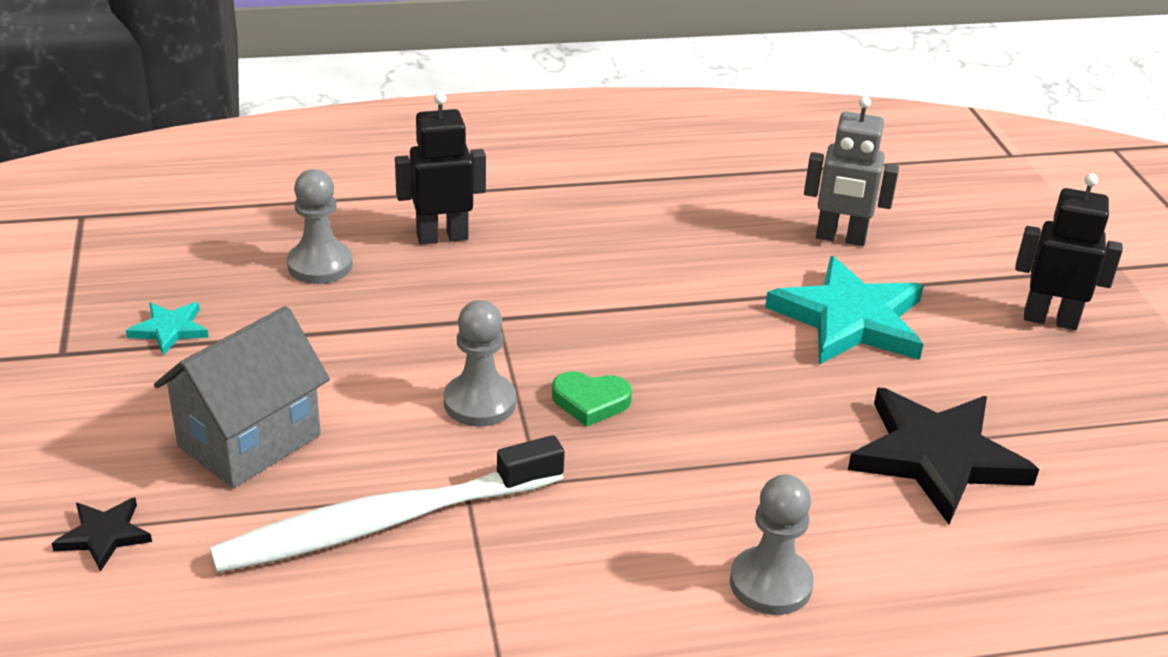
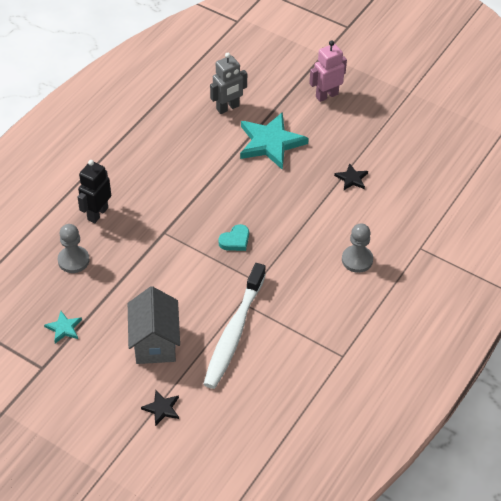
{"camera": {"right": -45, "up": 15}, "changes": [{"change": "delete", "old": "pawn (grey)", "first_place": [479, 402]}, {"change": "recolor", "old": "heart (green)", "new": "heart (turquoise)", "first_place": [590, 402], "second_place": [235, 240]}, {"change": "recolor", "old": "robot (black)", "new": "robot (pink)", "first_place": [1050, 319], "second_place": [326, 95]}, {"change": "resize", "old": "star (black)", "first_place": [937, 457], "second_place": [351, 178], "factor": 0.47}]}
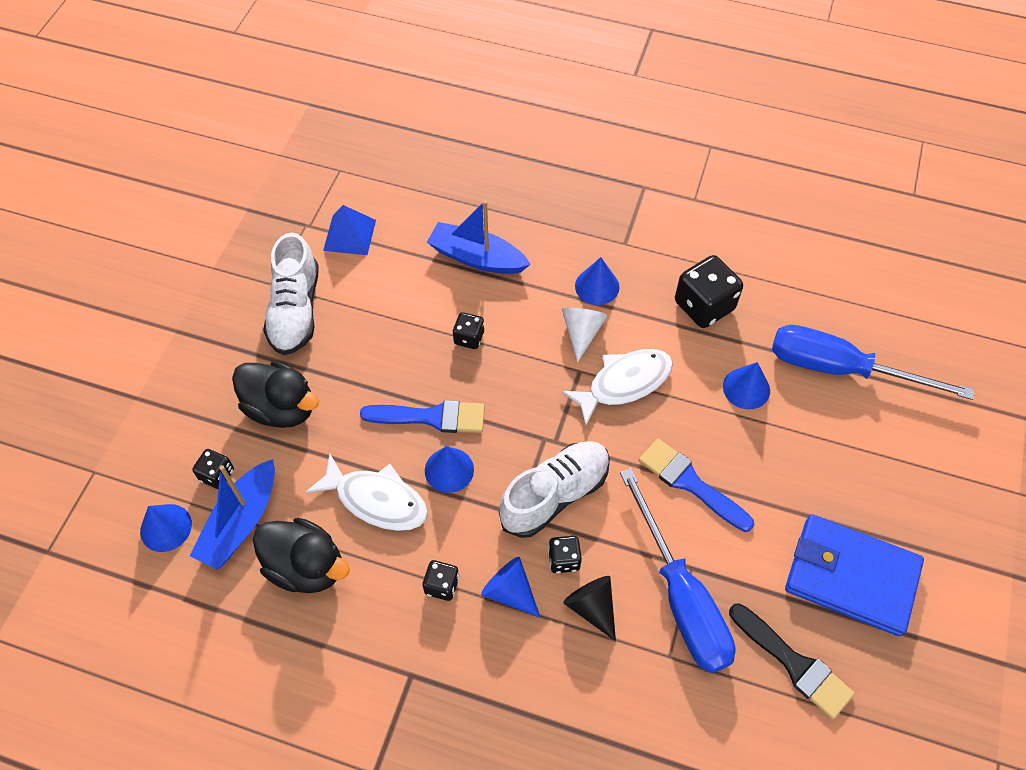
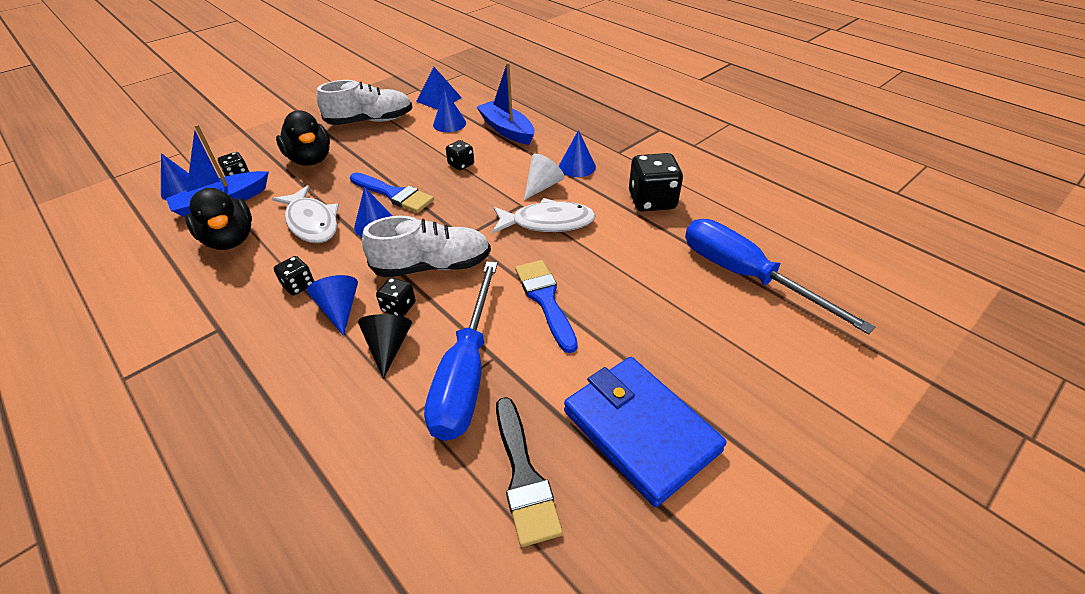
{"camera": {"right": 30, "up": -15}, "changes": [{"change": "move", "old": "cone (blue)", "first_place": [746, 388], "second_place": [449, 124]}, {"change": "rotate", "old": "shoe (white)", "first_place": [295, 310], "second_place": [370, 121], "degrees": -135}]}
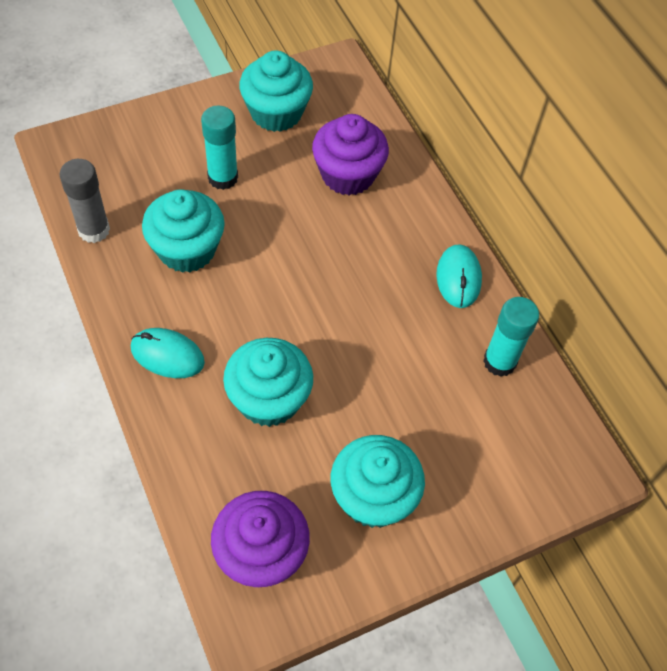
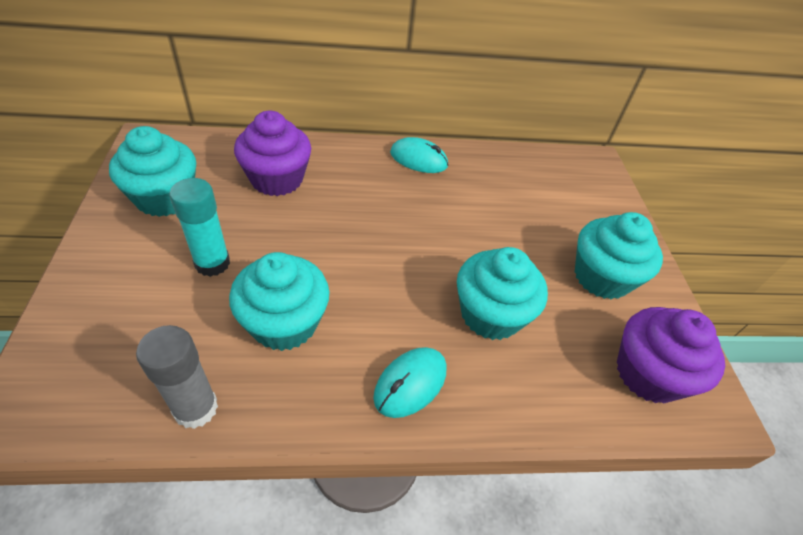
{"camera": {"right": -70, "up": -10}, "changes": [{"change": "delete", "old": "glue stick (turquoise)", "first_place": [499, 362]}]}
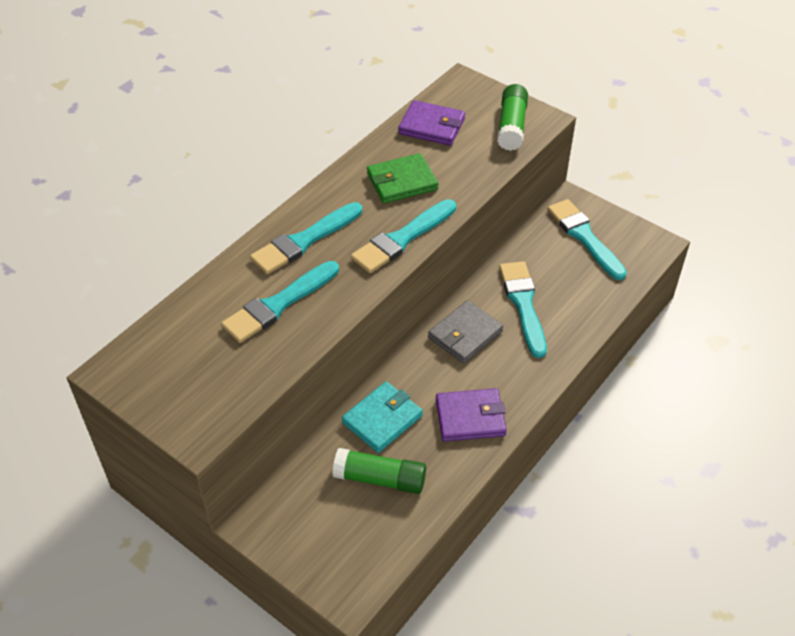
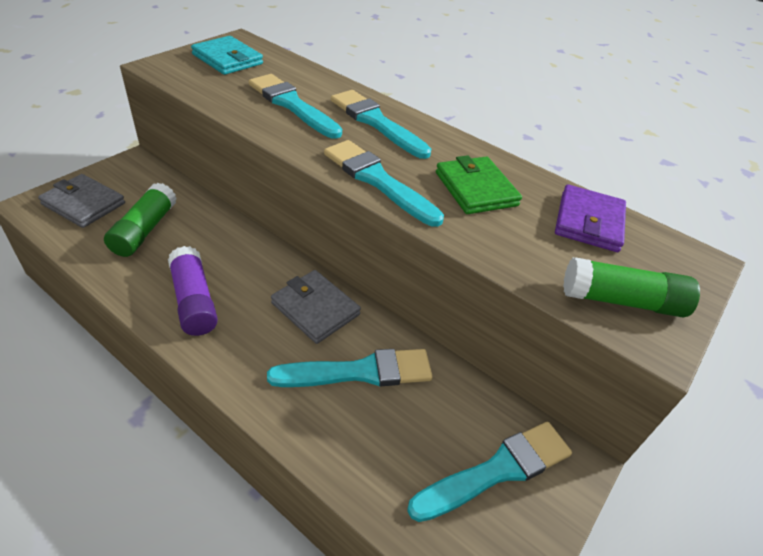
{"camera": {"right": 85, "up": -5}, "changes": [{"change": "insert", "new": "wallet (grey)", "second_place": [84, 204]}, {"change": "move", "old": "wallet (turquoise)", "first_place": [382, 419], "second_place": [227, 59]}, {"change": "replace", "old": "wallet (purple)", "new": "glue stick (purple)", "first_place": [470, 417], "second_place": [194, 301]}]}
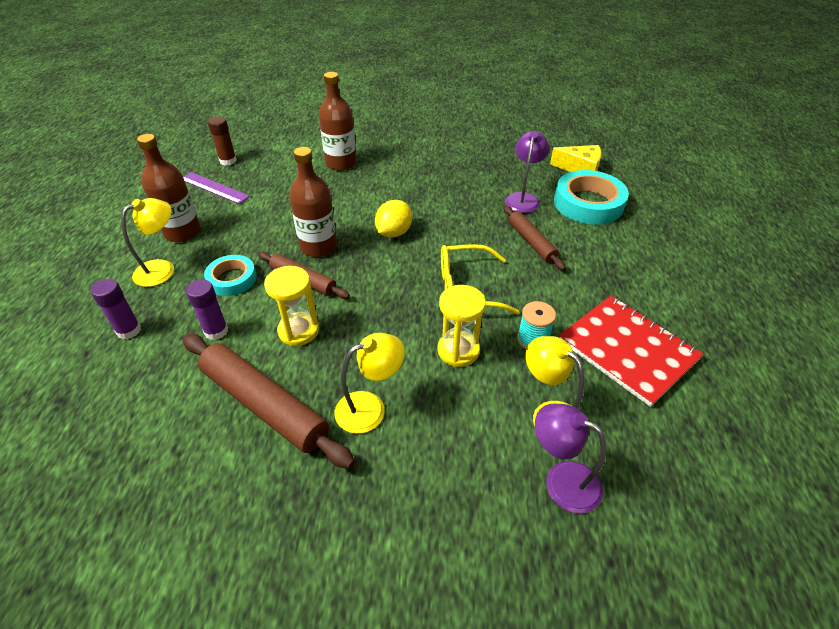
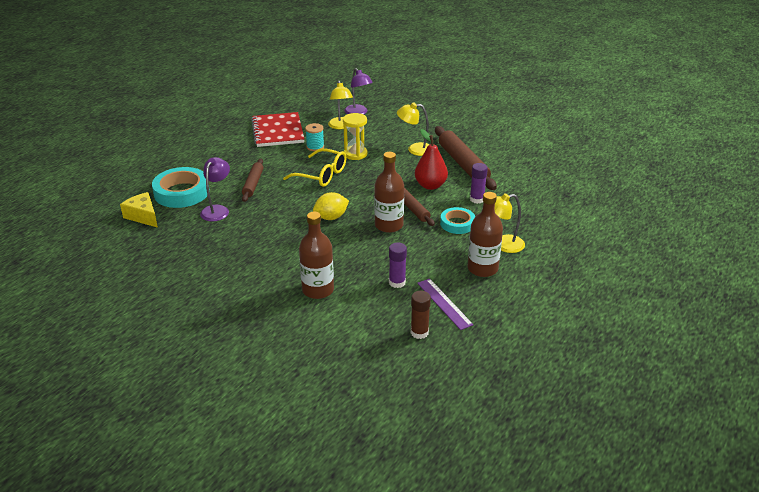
{"camera": {"right": -150, "up": -10}, "changes": [{"change": "move", "old": "glue stick (purple)", "first_place": [129, 330], "second_place": [397, 282]}, {"change": "replace", "old": "hourglass (yellow)", "new": "pear (red)", "first_place": [298, 331], "second_place": [430, 185]}, {"change": "rotate", "old": "lamp (purple)", "first_place": [523, 198], "second_place": [217, 210], "degrees": 150}]}
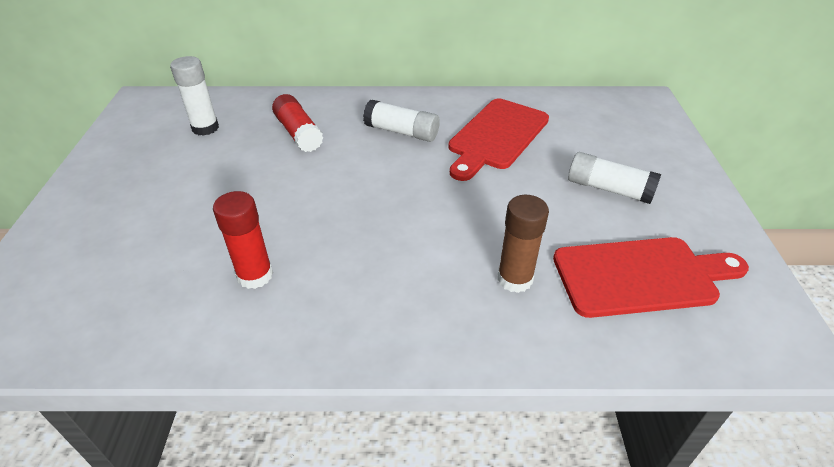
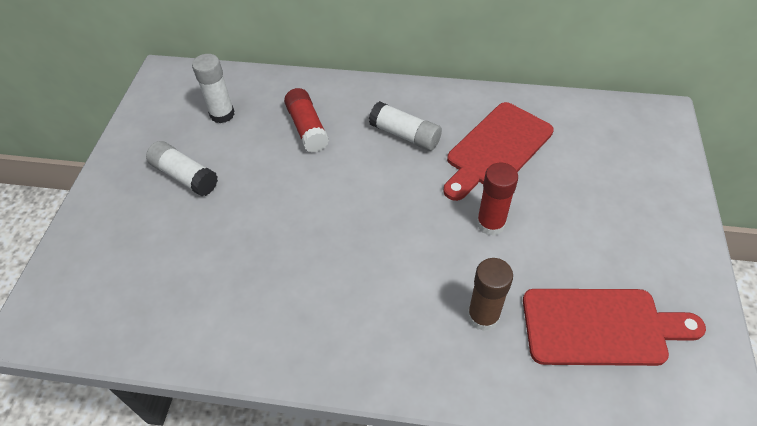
{"camera": {"right": 10, "up": 10}, "changes": [{"change": "move", "old": "glue stick (red)", "first_place": [255, 275], "second_place": [490, 223]}, {"change": "move", "old": "glue stick (white)", "first_place": [608, 189], "second_place": [185, 176]}]}
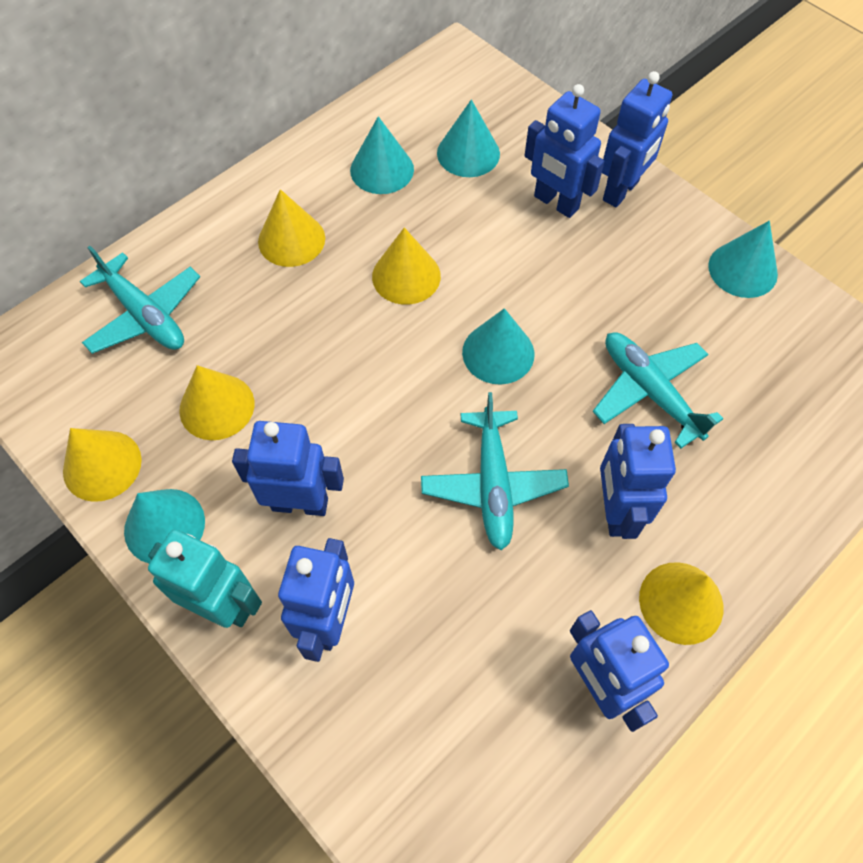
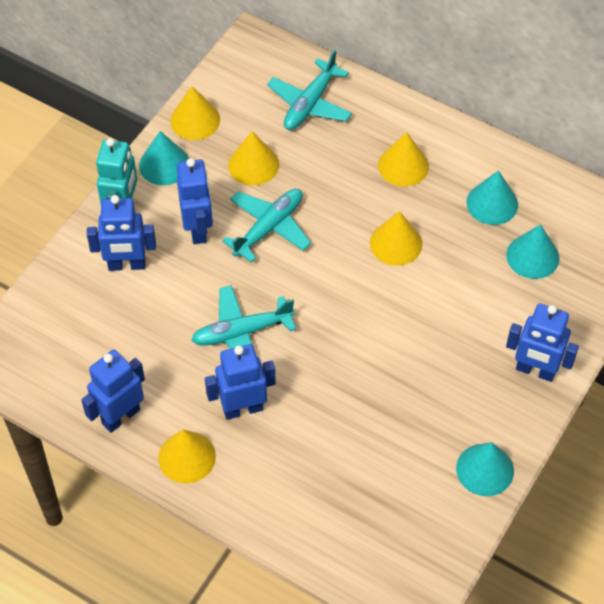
{"camera": {"right": 75, "up": -5}, "changes": [{"change": "delete", "old": "cone (turquoise)", "first_place": [498, 353]}, {"change": "delete", "old": "robot (blue)", "first_place": [555, 203]}, {"change": "move", "old": "plane (turquoise)", "first_place": [649, 391], "second_place": [269, 227]}]}
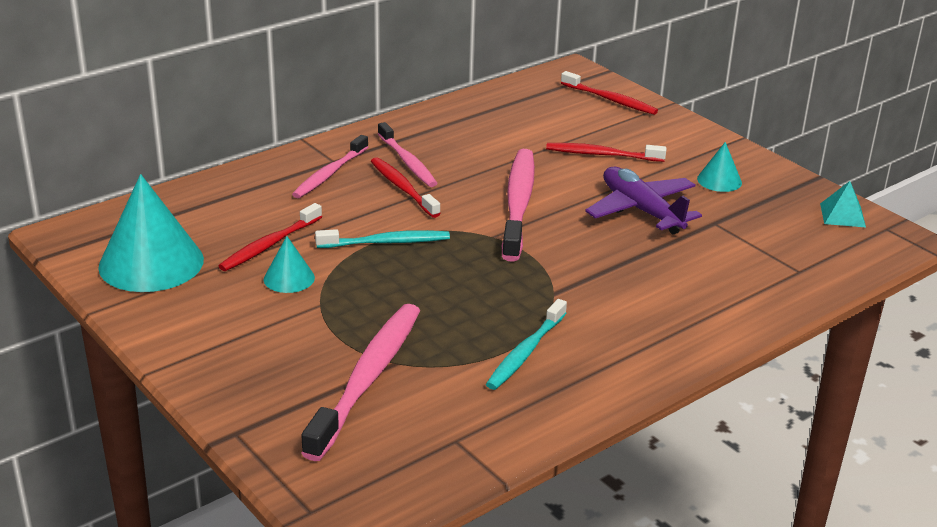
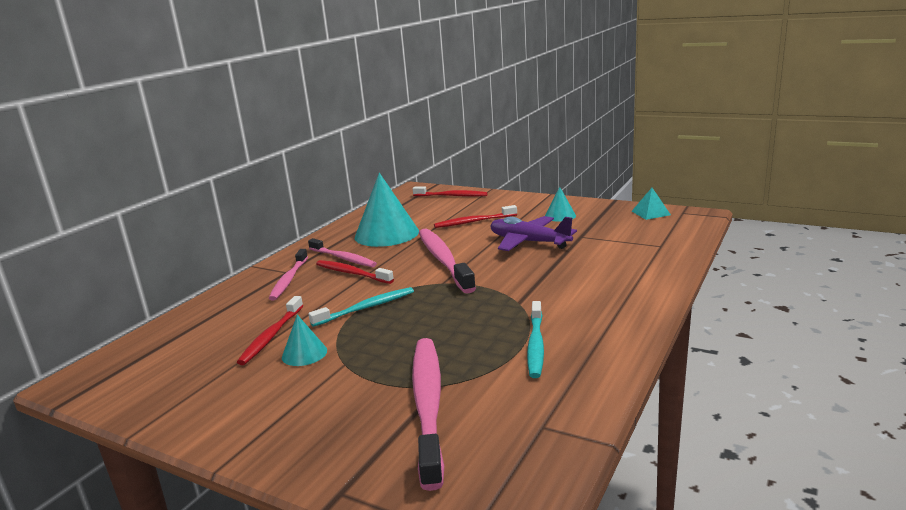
{"camera": {"right": -20, "up": -10}, "changes": [{"change": "move", "old": "cone (turquoise)", "first_place": [151, 263], "second_place": [386, 234]}]}
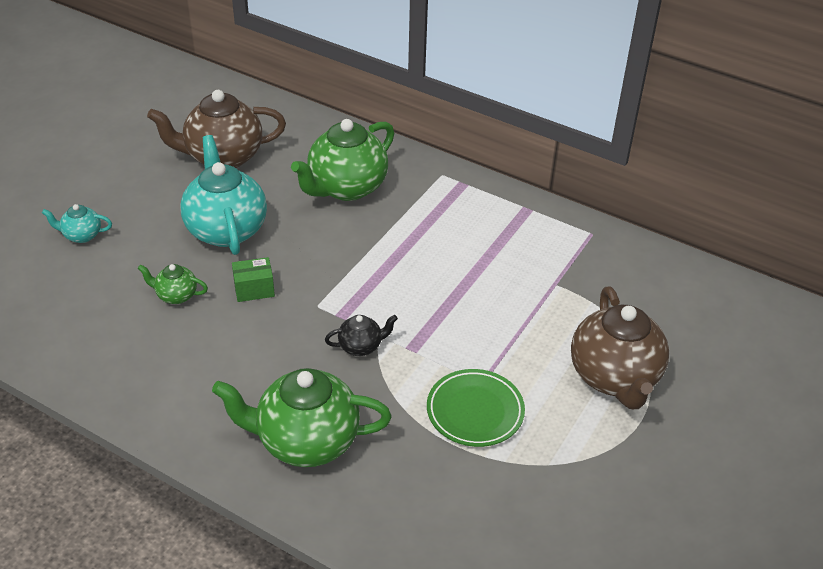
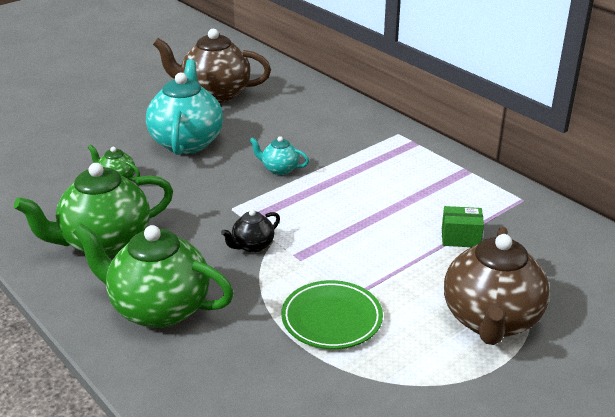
{"camera": {"right": 20, "up": -10}, "changes": [{"change": "move", "old": "teapot (turquoise)", "first_place": [81, 235], "second_place": [279, 169]}, {"change": "move", "old": "box (green)", "first_place": [254, 289], "second_place": [460, 238]}, {"change": "move", "old": "teapot (green)", "first_place": [346, 188], "second_place": [105, 243]}, {"change": "rotate", "old": "teapot (black)", "first_place": [361, 346], "second_place": [252, 246], "degrees": 135}]}
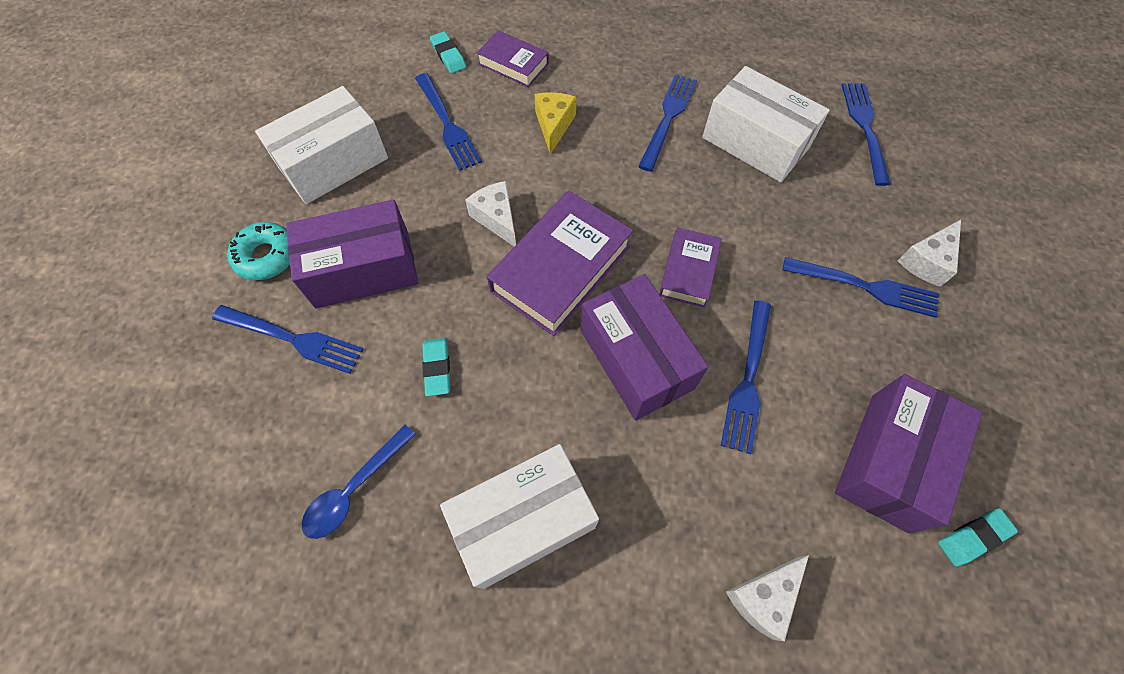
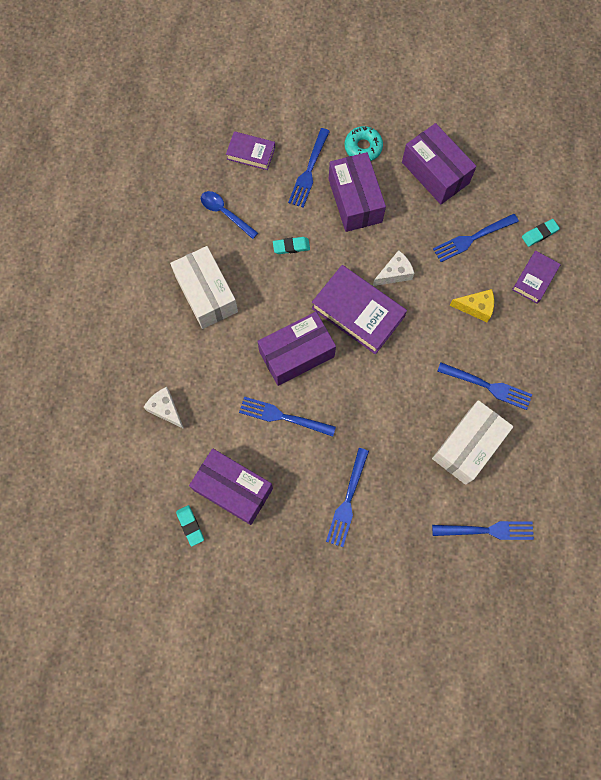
{"camera": {"right": 90, "up": 10}, "changes": [{"change": "delete", "old": "cheese (white)", "first_place": [926, 261]}, {"change": "move", "old": "book (purple)", "first_place": [688, 271], "second_place": [251, 153]}, {"change": "recolor", "old": "box (white)", "new": "box (purple)", "first_place": [333, 163], "second_place": [435, 173]}]}
